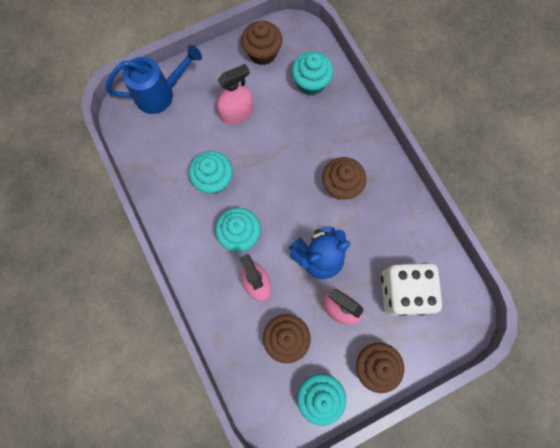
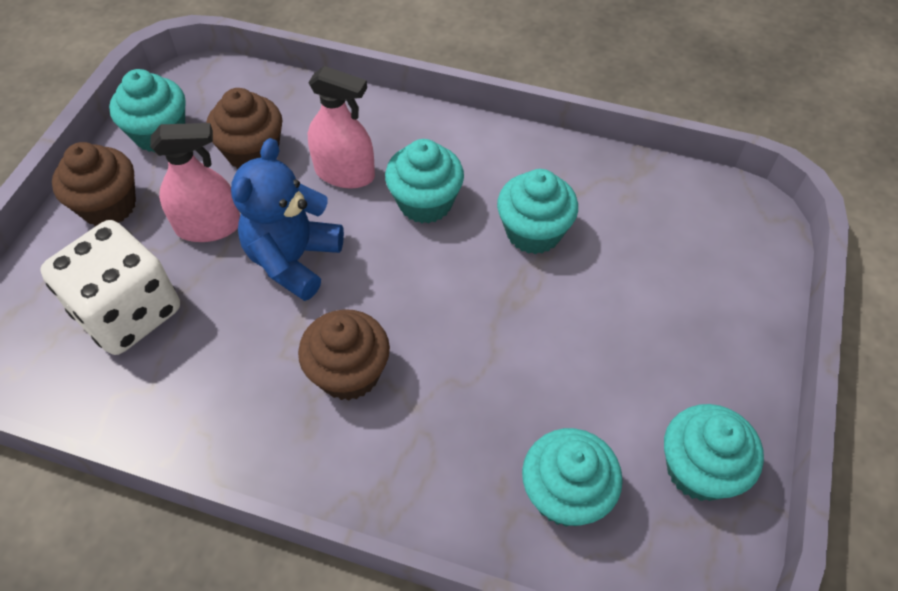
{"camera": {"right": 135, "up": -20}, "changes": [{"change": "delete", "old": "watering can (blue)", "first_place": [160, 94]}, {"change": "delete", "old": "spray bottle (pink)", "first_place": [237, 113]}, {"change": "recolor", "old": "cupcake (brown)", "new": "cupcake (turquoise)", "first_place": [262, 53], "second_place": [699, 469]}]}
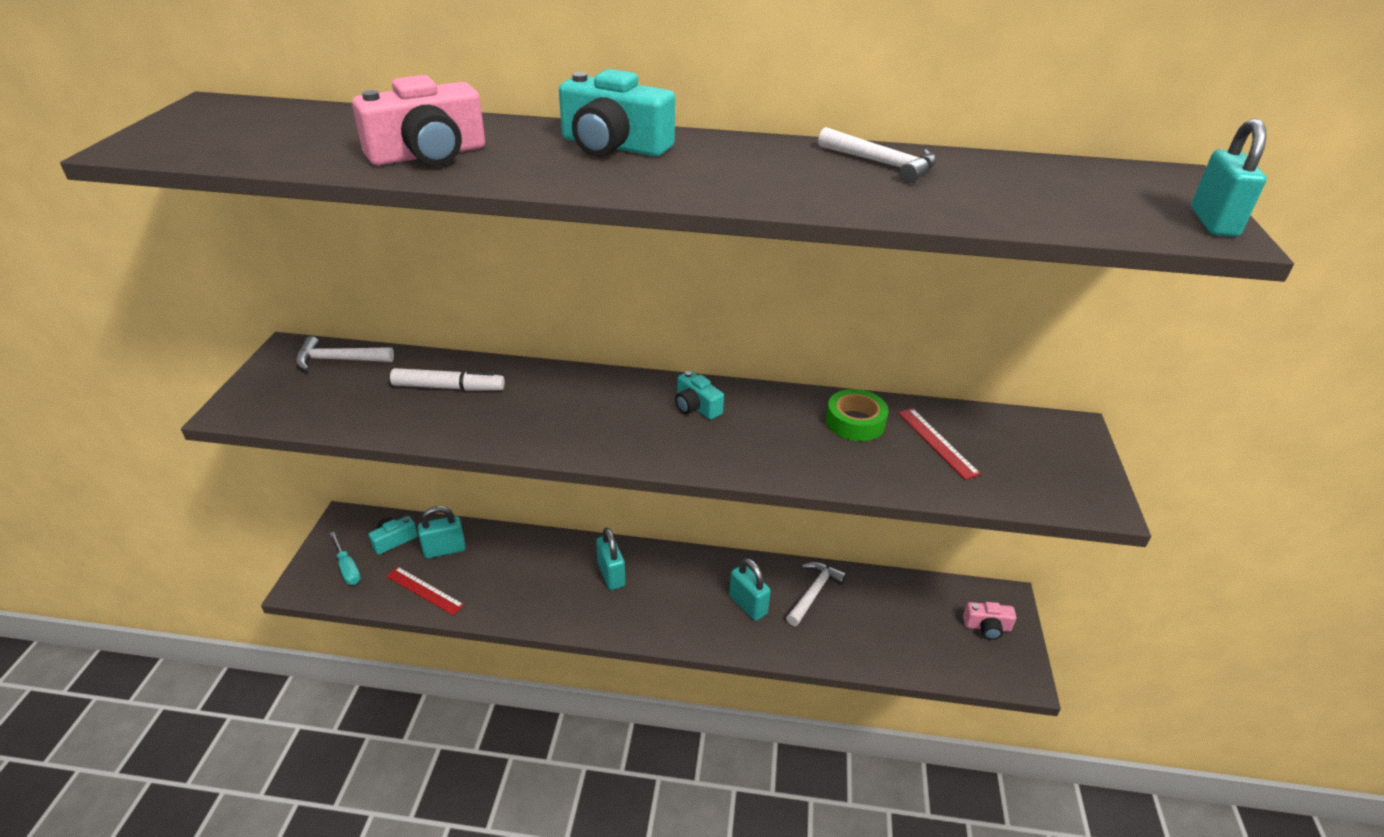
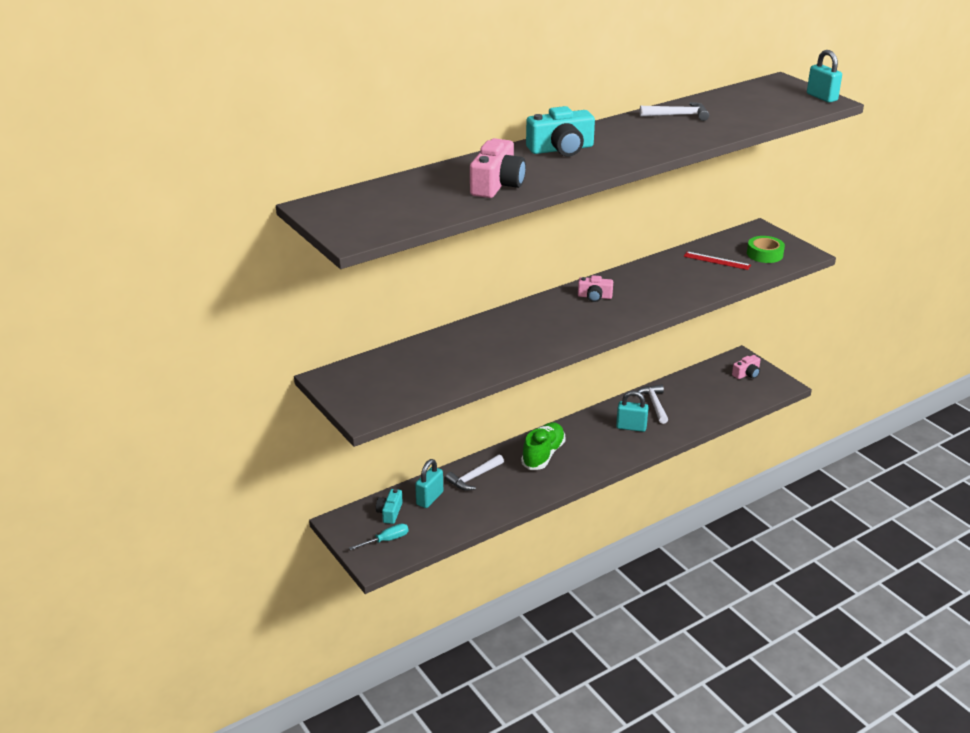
{"camera": {"right": -40, "up": -5}, "changes": [{"change": "delete", "old": "ruler (red)", "first_place": [424, 590]}, {"change": "delete", "old": "marker (white)", "first_place": [448, 387]}, {"change": "move", "old": "hammer (white)", "first_place": [339, 360], "second_place": [474, 477]}, {"change": "move", "old": "tape (green)", "first_place": [855, 422], "second_place": [764, 254]}, {"change": "replace", "old": "padlock (turquoise)", "new": "shoe (green)", "first_place": [611, 574], "second_place": [543, 455]}, {"change": "recolor", "old": "camera (turquoise)", "new": "camera (pink)", "first_place": [696, 406], "second_place": [594, 296]}, {"change": "rotate", "old": "screwdriver (turquoise)", "first_place": [347, 568], "second_place": [386, 540], "degrees": -45}]}
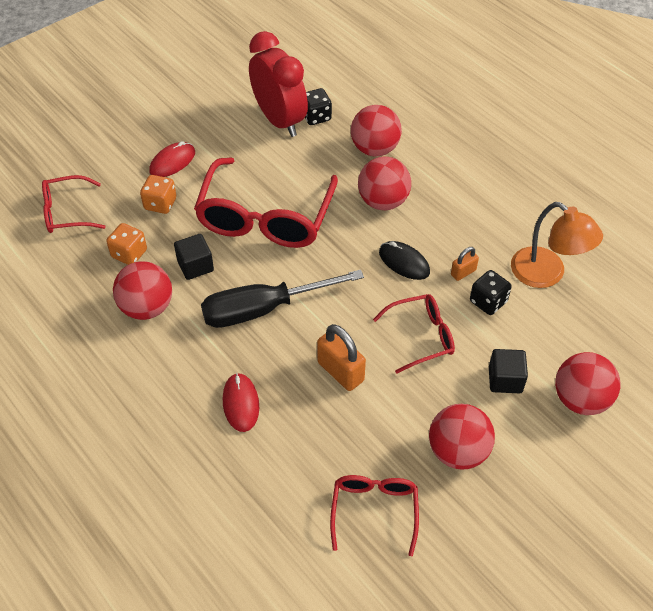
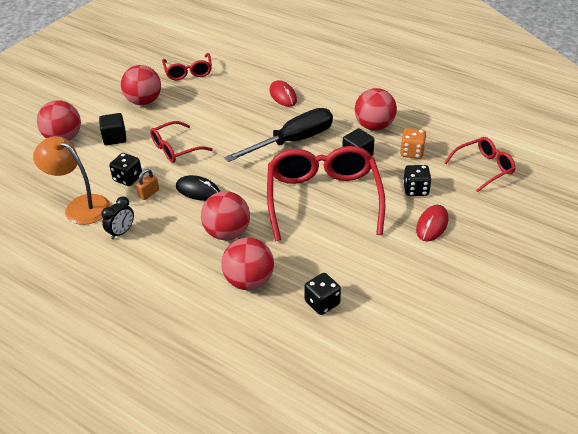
{"camera": {"right": 165, "up": -10}, "changes": [{"change": "delete", "old": "clock (red)", "first_place": [279, 120]}, {"change": "delete", "old": "padlock (orange)", "first_place": [340, 371]}, {"change": "insert", "new": "clock (black)", "second_place": [121, 232]}, {"change": "recolor", "old": "dice (orange)", "new": "dice (black)", "first_place": [160, 204], "second_place": [415, 190]}]}
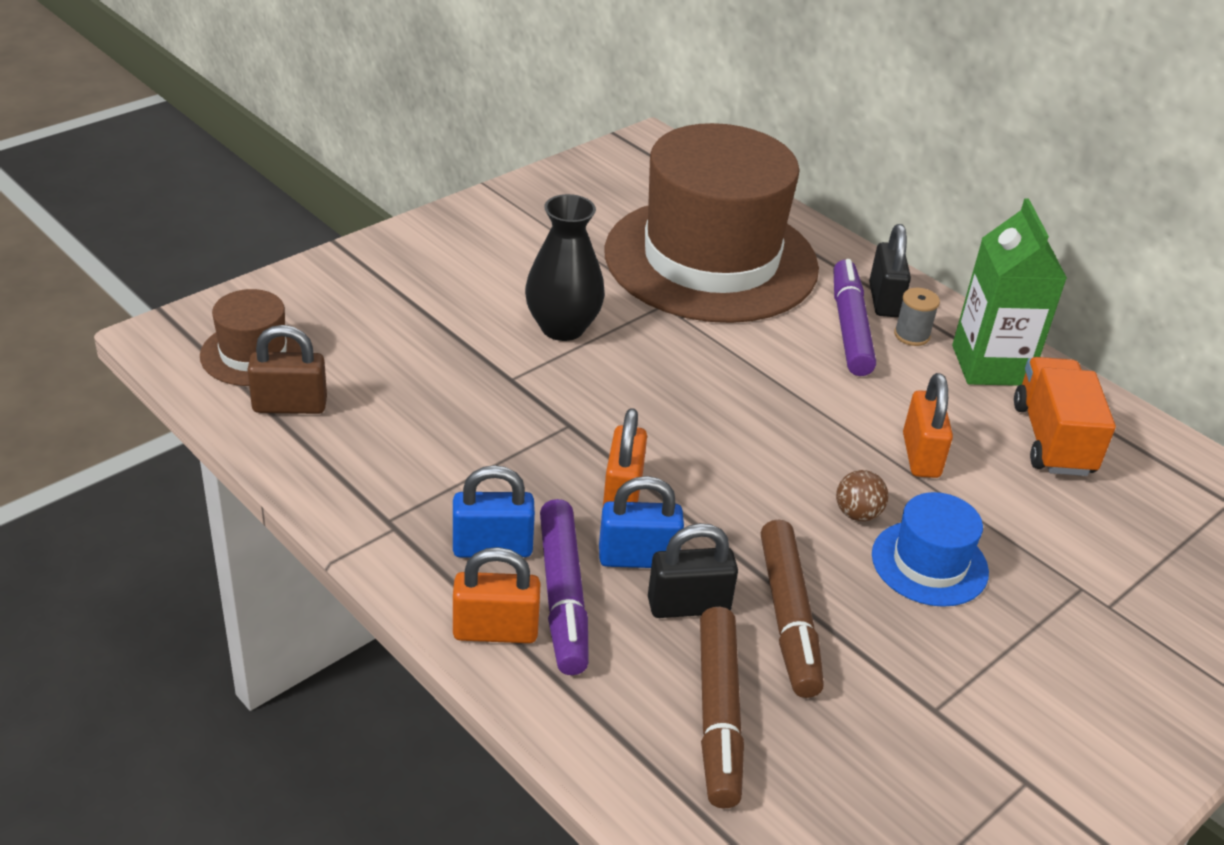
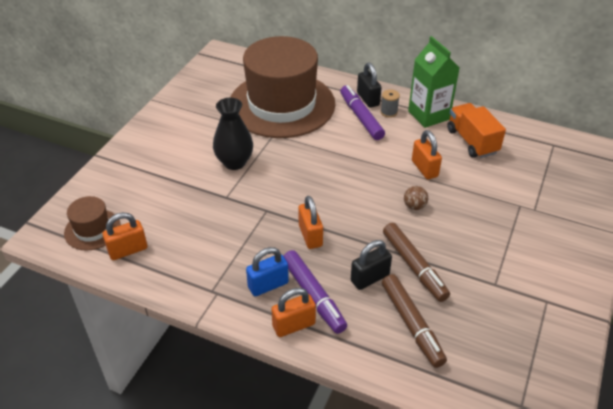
{"camera": {"right": -20, "up": 5}, "changes": [{"change": "delete", "old": "padlock (blue)", "first_place": [638, 558]}, {"change": "delete", "old": "hat (blue)", "first_place": [929, 563]}, {"change": "recolor", "old": "padlock (brown)", "new": "padlock (orange)", "first_place": [290, 406], "second_place": [128, 250]}]}
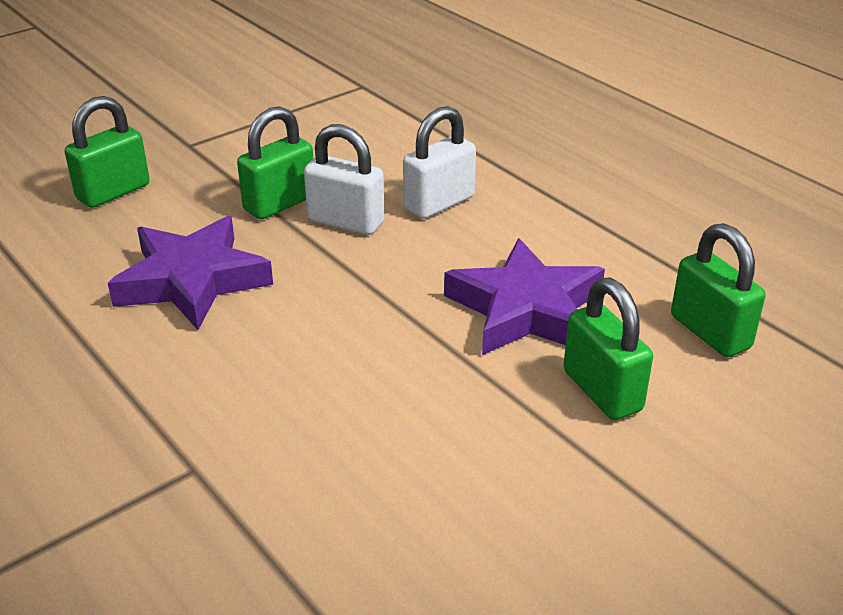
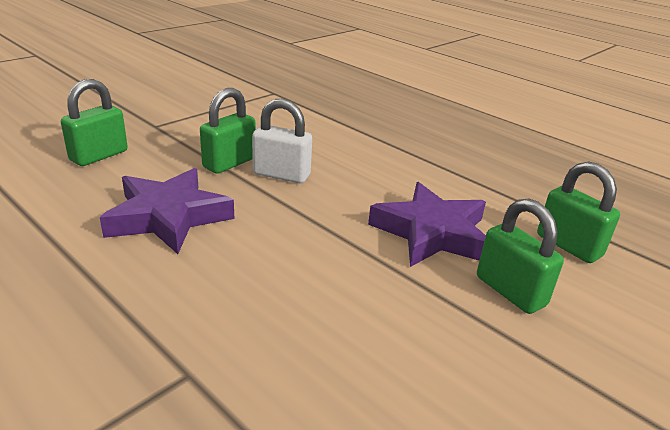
{"camera": {"right": -10, "up": -5}, "changes": [{"change": "delete", "old": "padlock (white)", "first_place": [439, 203]}]}
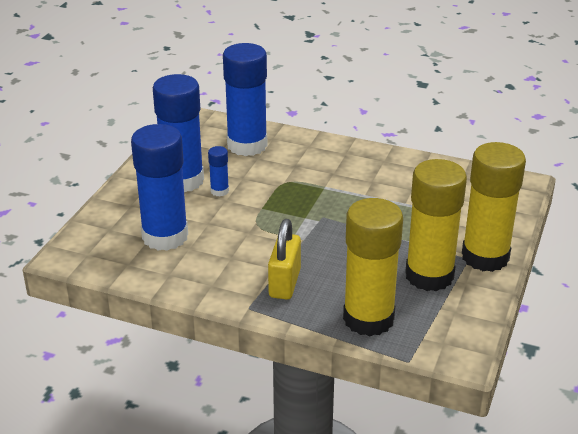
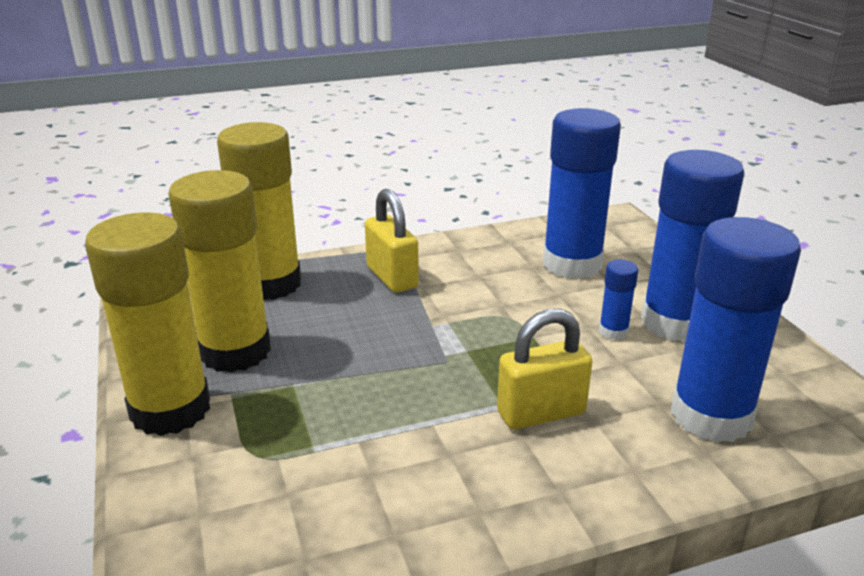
{"camera": {"right": 140, "up": -5}, "changes": [{"change": "insert", "new": "padlock (yellow)", "second_place": [541, 413]}]}
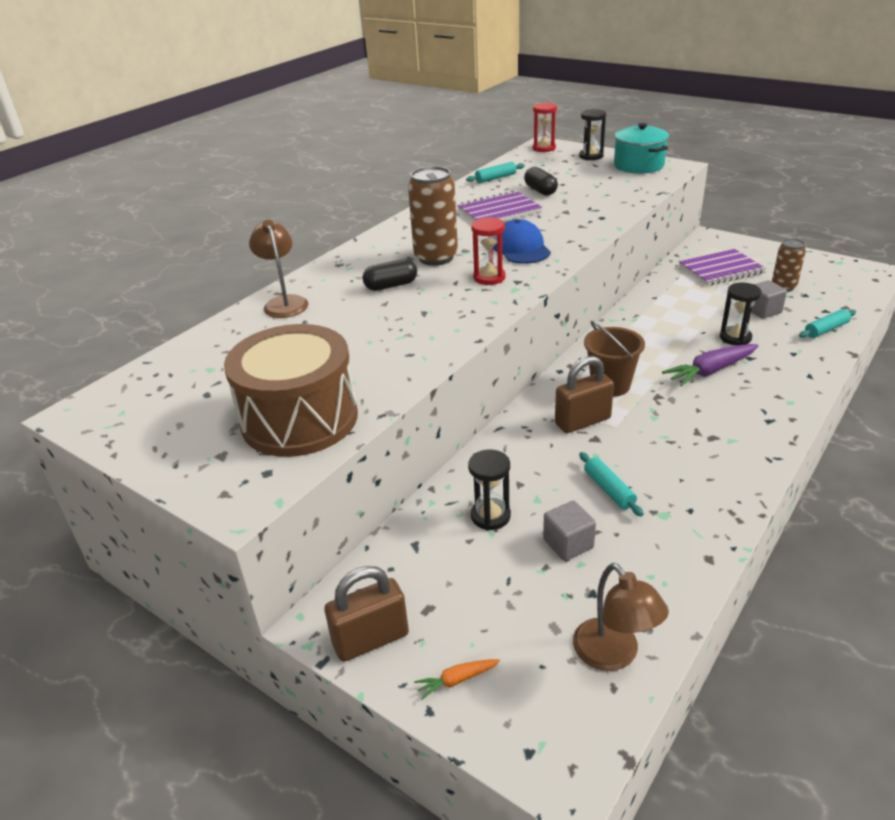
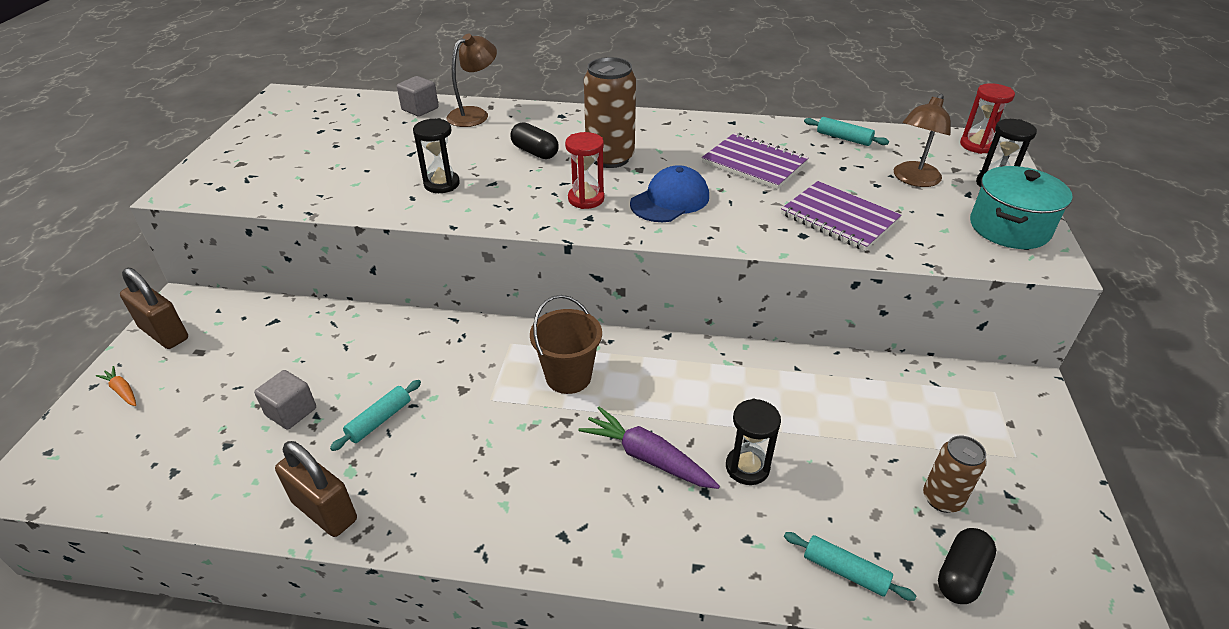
{"camera": {"right": 60, "up": 5}, "changes": [{"change": "delete", "old": "drum (brown)", "first_place": [299, 419]}, {"change": "move", "old": "hourglass (black)", "first_place": [490, 516], "second_place": [442, 184]}, {"change": "move", "old": "capsule (black)", "first_place": [540, 191], "second_place": [961, 575]}, {"change": "move", "old": "padlock (brown)", "first_place": [582, 421], "second_place": [324, 511]}, {"change": "move", "old": "lamp (brown)", "first_place": [614, 655], "second_place": [913, 180]}, {"change": "move", "old": "notebook (purple)", "first_place": [721, 269], "second_place": [839, 218]}, {"change": "move", "old": "cube (grey)", "first_place": [763, 311], "second_place": [420, 109]}]}
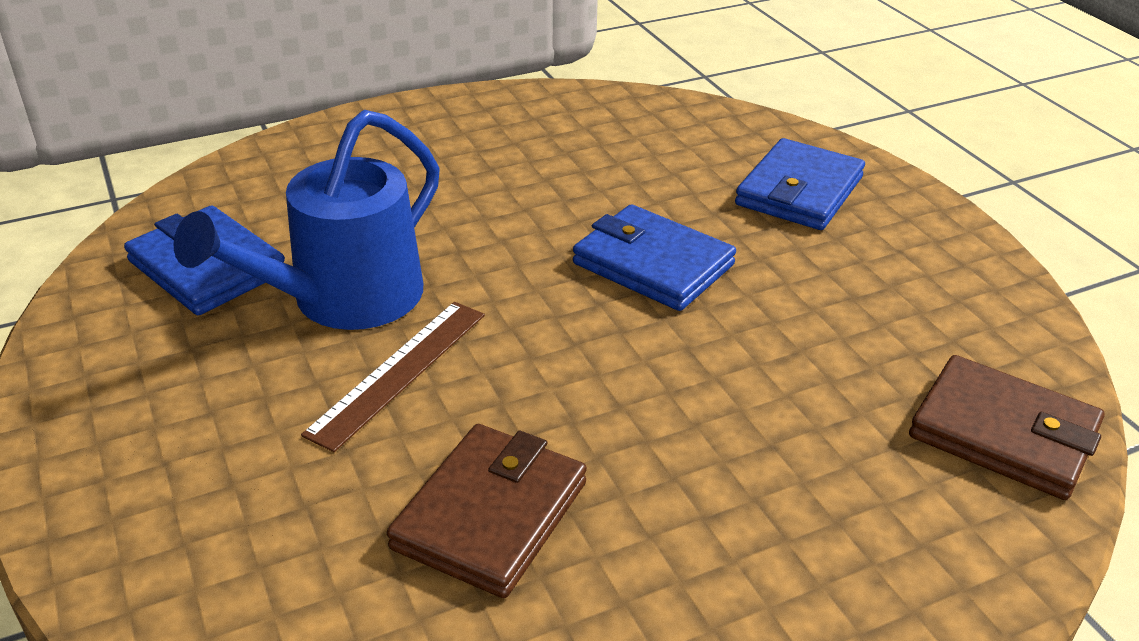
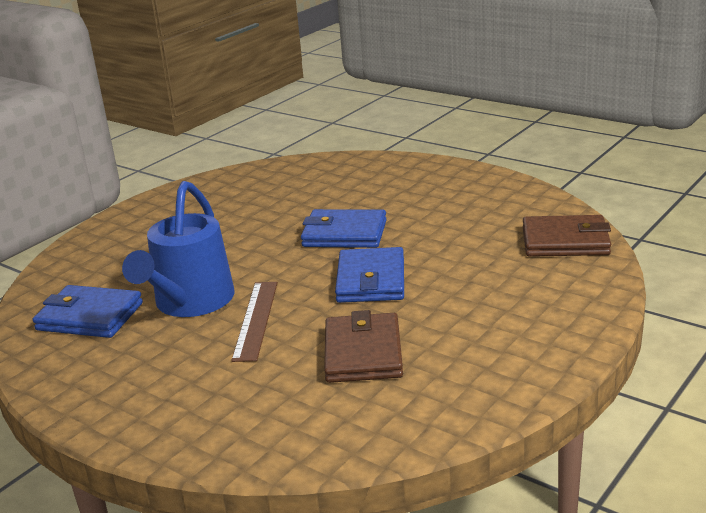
{"camera": {"right": -25, "up": -10}, "changes": [{"change": "move", "old": "wallet (blue)", "first_place": [799, 191], "second_place": [371, 280]}]}
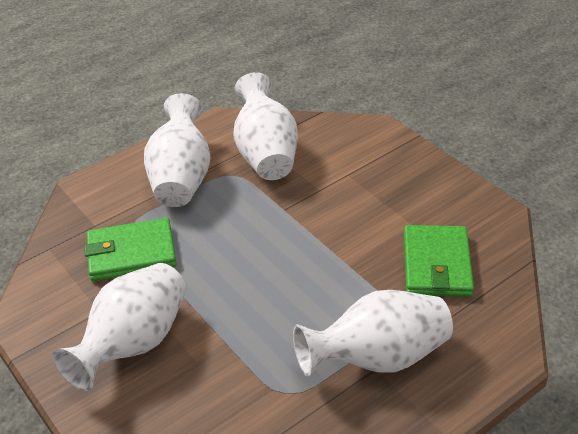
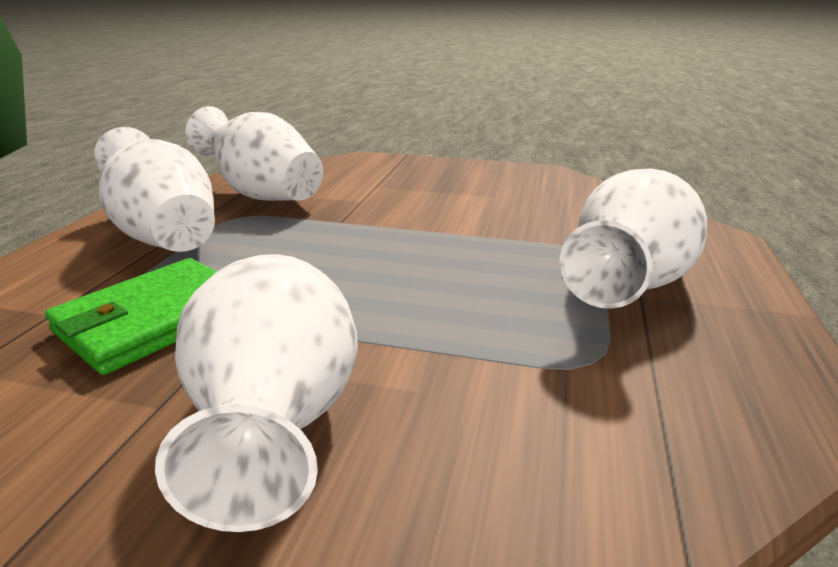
{"camera": {"right": -40, "up": -15}, "changes": [{"change": "delete", "old": "wallet (green)", "first_place": [436, 265]}]}
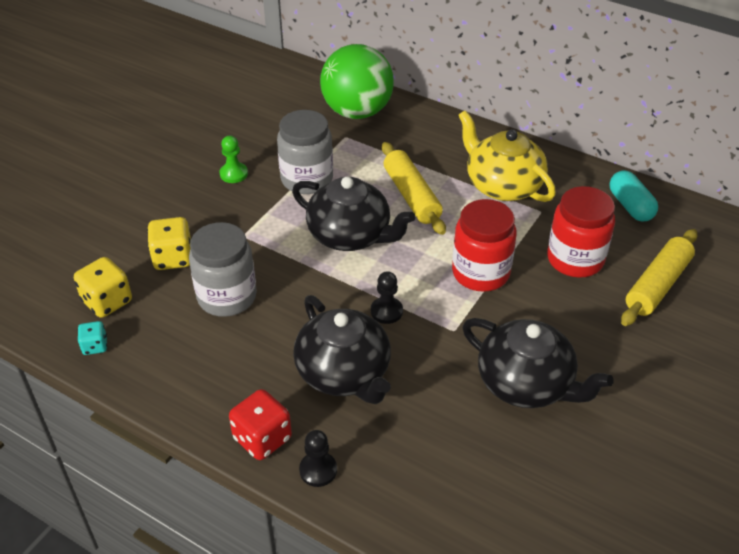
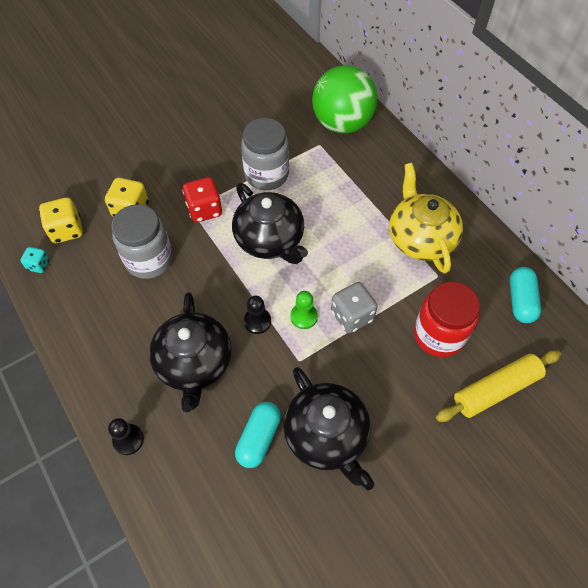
{"camera": {"right": 25, "up": 15}, "changes": [{"change": "delete", "old": "rolling pin (yellow)", "first_place": [412, 196]}, {"change": "insert", "new": "capsule (turquoise)", "second_place": [259, 438]}, {"change": "move", "old": "pawn (green)", "first_place": [233, 174], "second_place": [304, 317]}, {"change": "move", "old": "dice (red)", "first_place": [262, 438], "second_place": [204, 210]}, {"change": "replace", "old": "jar (red)", "new": "dice (grey)", "first_place": [480, 273], "second_place": [352, 316]}]}
